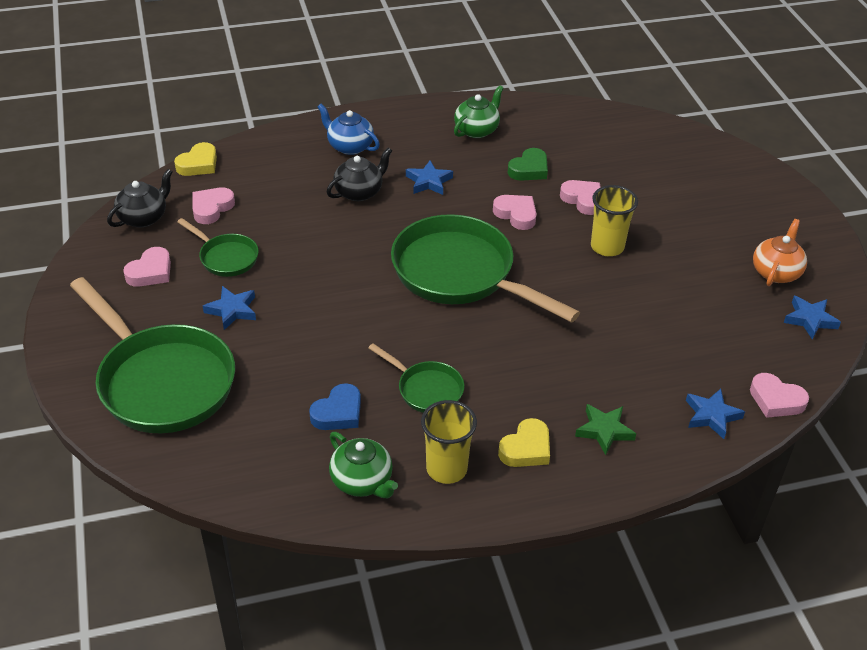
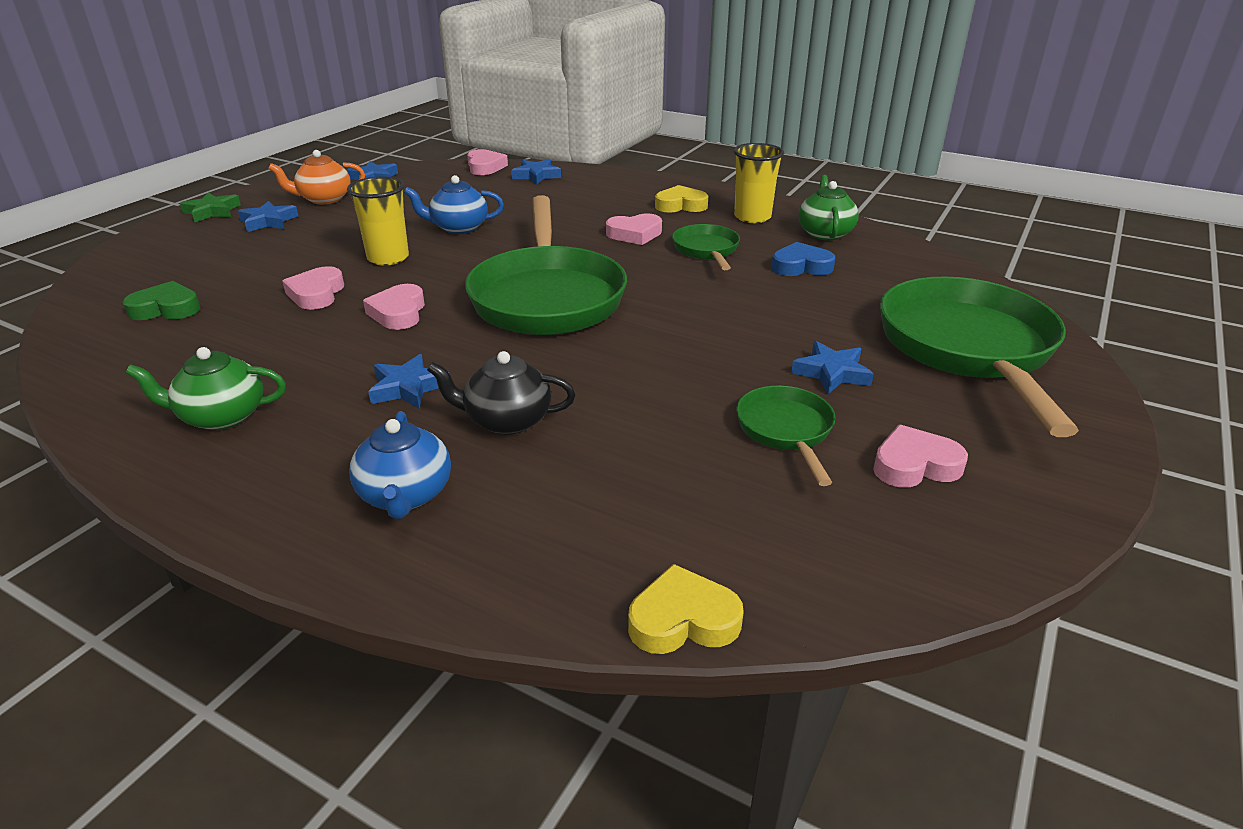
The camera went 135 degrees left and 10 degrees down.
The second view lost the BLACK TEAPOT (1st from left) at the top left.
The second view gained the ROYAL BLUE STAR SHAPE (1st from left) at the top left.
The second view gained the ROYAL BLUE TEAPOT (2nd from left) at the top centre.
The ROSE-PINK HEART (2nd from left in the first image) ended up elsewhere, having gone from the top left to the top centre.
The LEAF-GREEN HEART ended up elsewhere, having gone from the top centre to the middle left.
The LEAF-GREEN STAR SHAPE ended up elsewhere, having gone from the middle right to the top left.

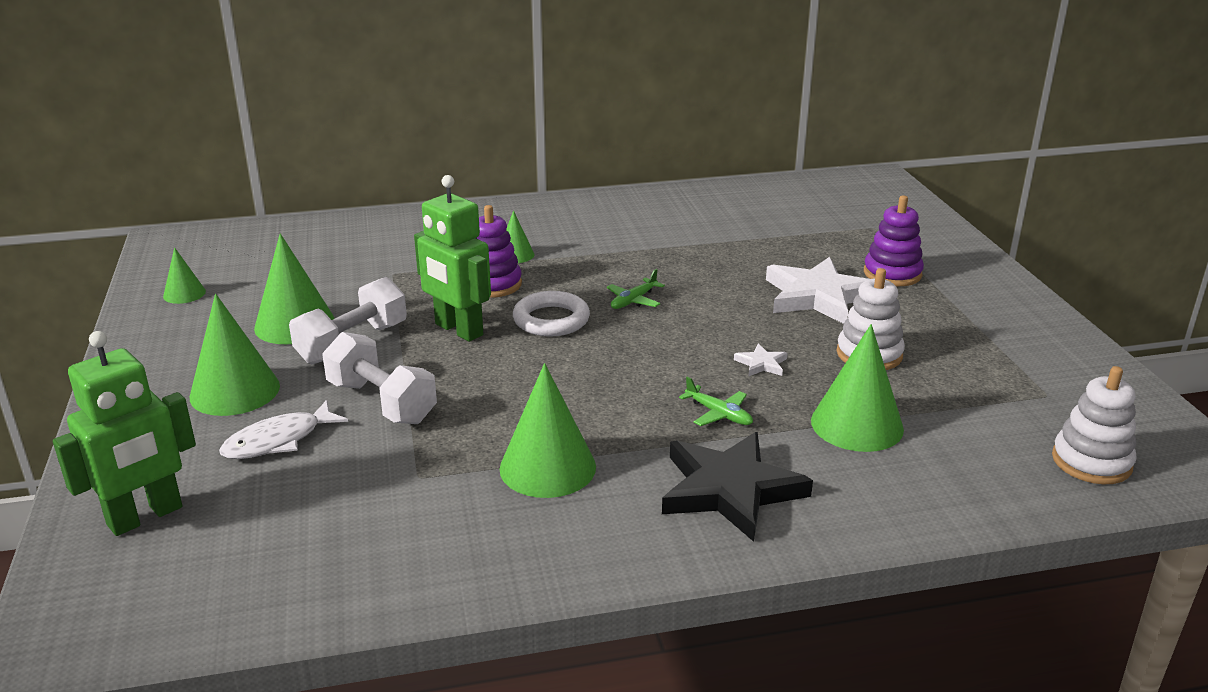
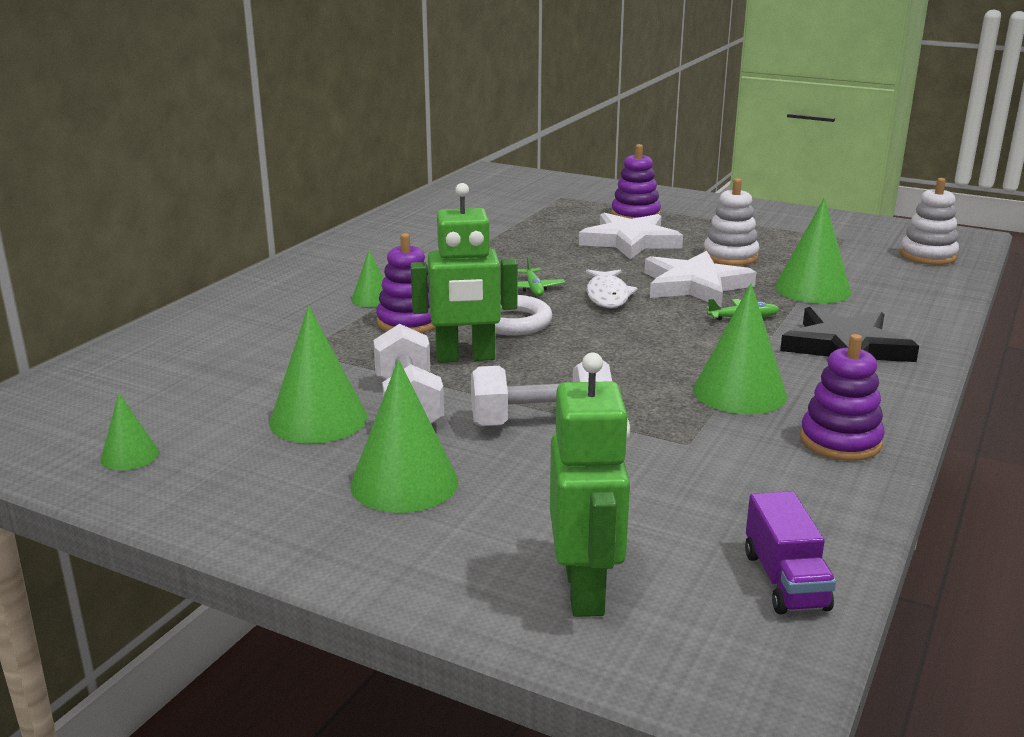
The camera went 50 degrees left and 5 degrees down.
The second view gained the PURPLE TRUCK at the bottom right.
The second view gained the PURPLE STACKING RINGS (3rd from left) at the middle right.
The PURE WHITE FISH FIGURE ended up elsewhere, having gone from the middle left to the centre.
The size of the PURE WHITE STAR SHAPE (1st from left in the first image) at the centre changed by a factor of 2.37.

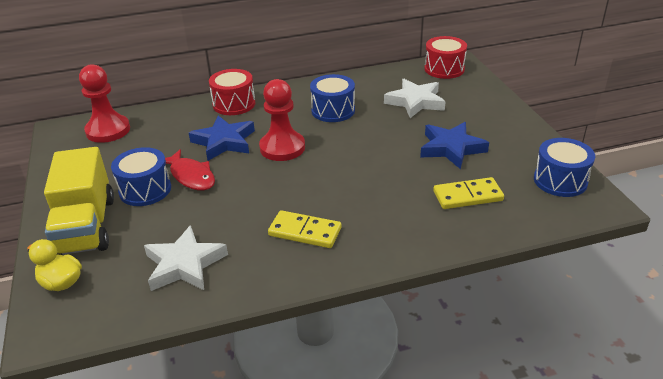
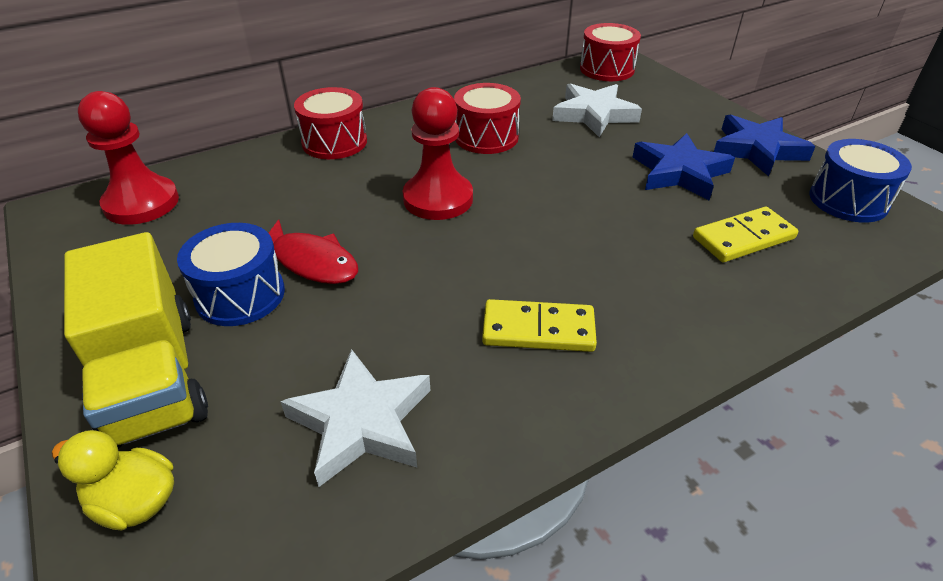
The camera went 15 degrees left and 5 degrees up.
The ROYAL BLUE STAR SHAPE (1st from left in the first image) ended up elsewhere, having gone from the centre to the top right.
What was the ROYAL BLUE TOY DRUM (2nd from left) at the top centre turned into the RED TOY DRUM (2nd from left) at the top centre.

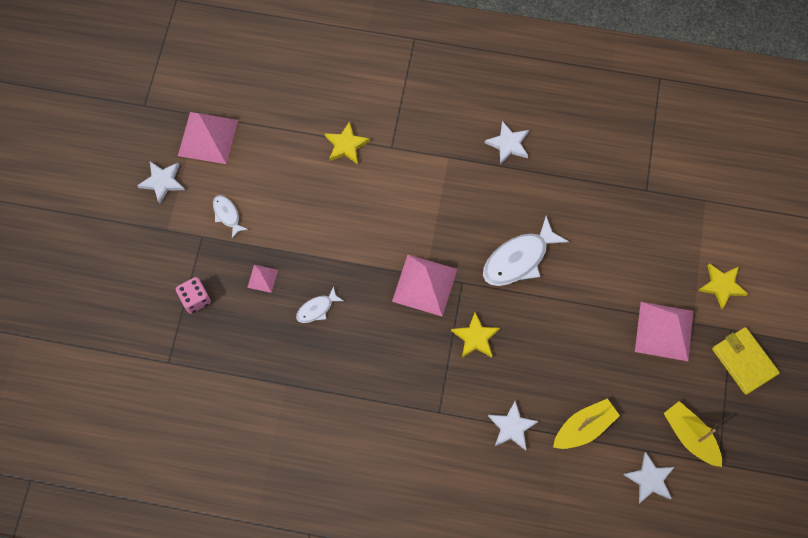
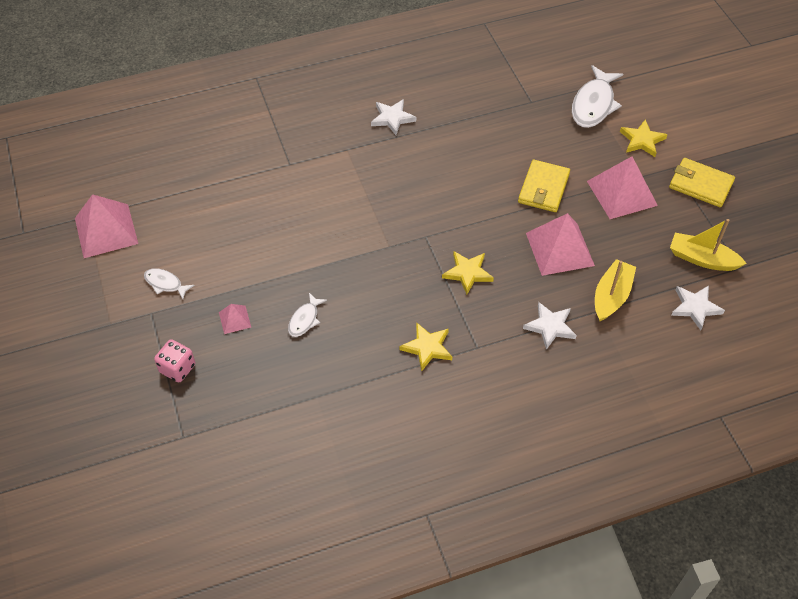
The camera went 30 degrees left and 15 degrees down.
The second view lost the PURE WHITE STAR SHAPE (1st from left) at the middle left.
The second view gained the GOLDEN WALLET (1st from left) at the top right.
The GOLDEN STAR SHAPE (1st from left) ended up elsewhere, having gone from the top centre to the centre.
The ROSE-PINK PYRAMID SHAPE (3rd from left) ended up elsewhere, having gone from the centre to the middle right.
The PURE WHITE FISH FIGURE (3rd from left) ended up elsewhere, having gone from the centre to the top right.

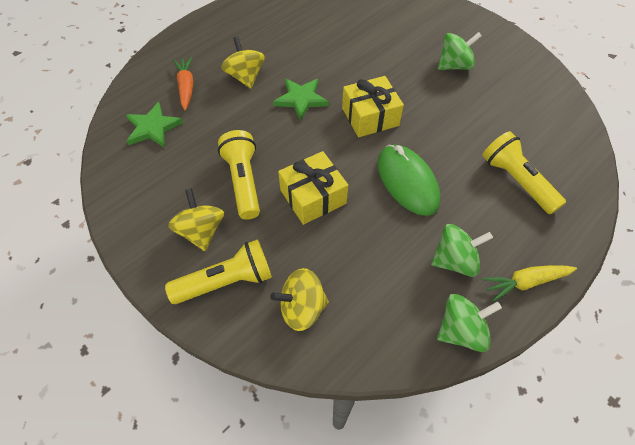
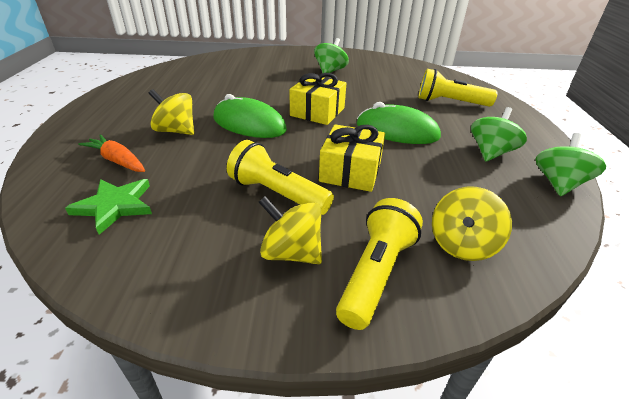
The camera went 45 degrees left and 20 degrees down.
The second view lost the GOLDEN ROOT VEGETABLE at the middle right.
Where the LEAF-GREEN STAR SHAPE (2nd from left) stood at the top centre, the LEAF-GREEN COMPUTER MOUSE (1st from left) came to stand at the top centre.

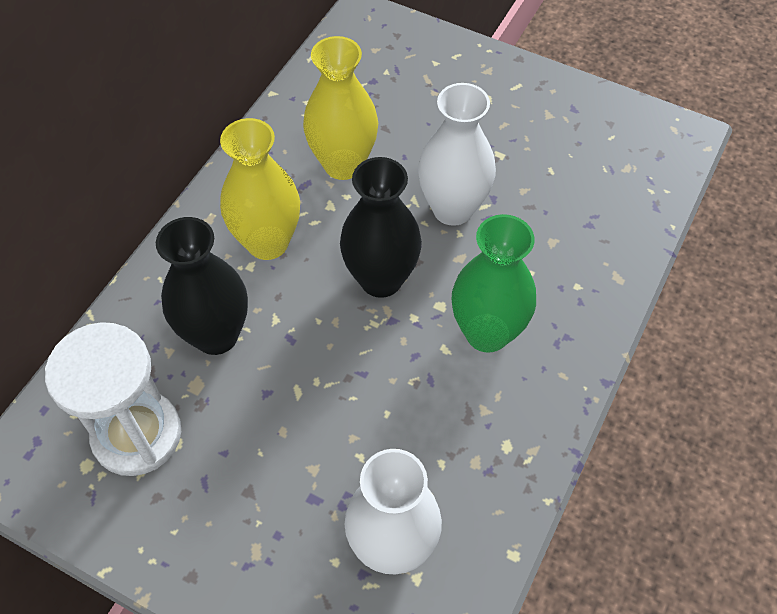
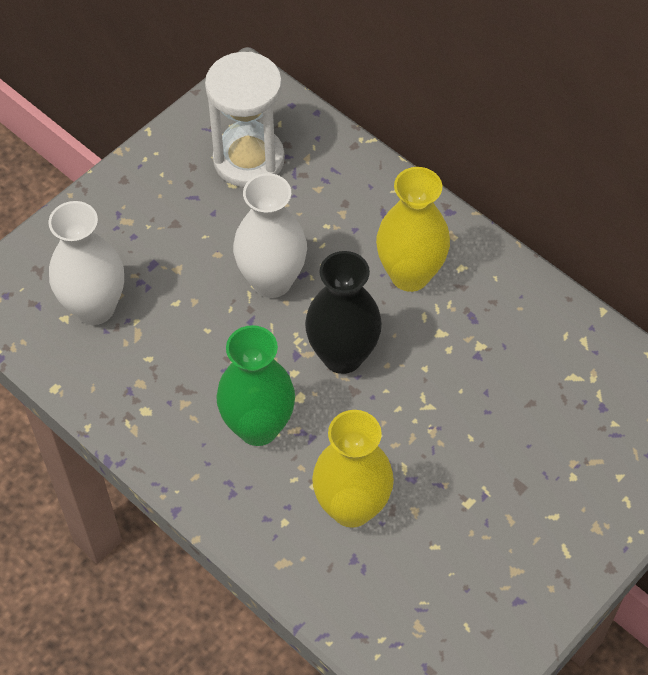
The camera went 105 degrees right and 0 degrees up.
The second view lost the BLACK TALL VASE (1st from left) at the middle left.
The GOLDEN TALL VASE (2nd from left in the first image) ended up elsewhere, having gone from the top centre to the bottom centre.
The PURE WHITE TALL VASE (2nd from left) ended up elsewhere, having gone from the top centre to the centre.

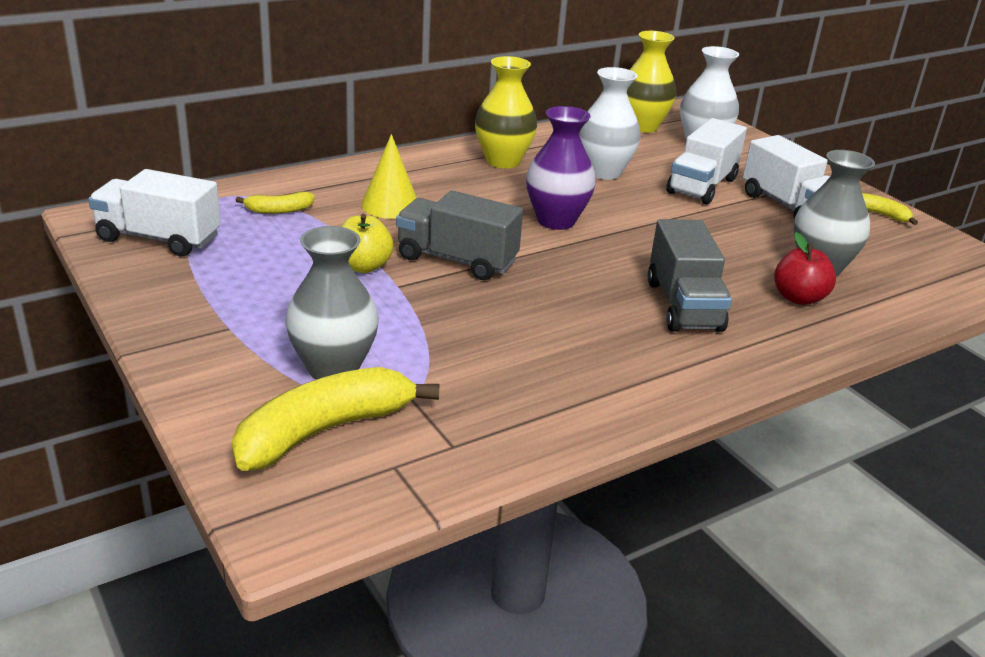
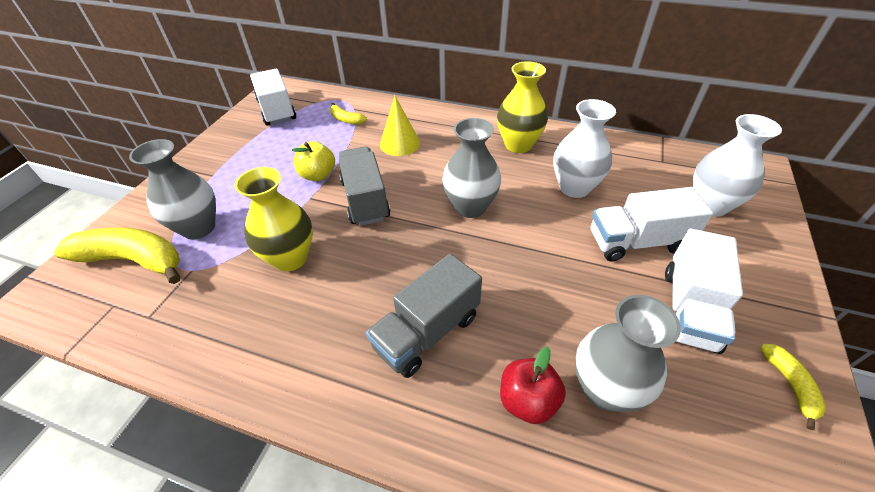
The camera went 55 degrees right and 15 degrees up.
The GOLDEN TALL VASE (2nd from left in the first image) ended up elsewhere, having gone from the top centre to the middle left.
What was the PURPLE TALL VASE at the top centre turned into the ASH-GREY TALL VASE (2nd from left) at the centre.

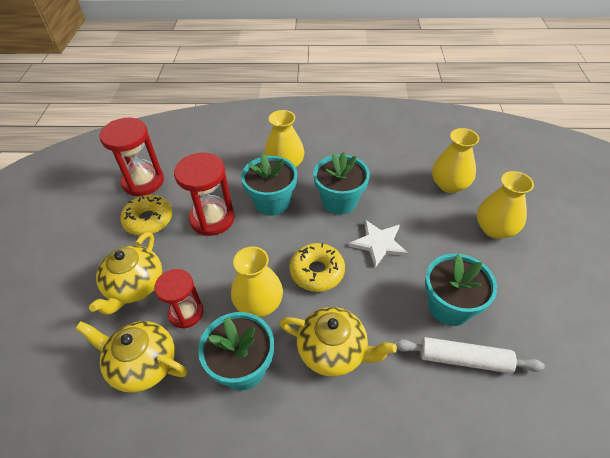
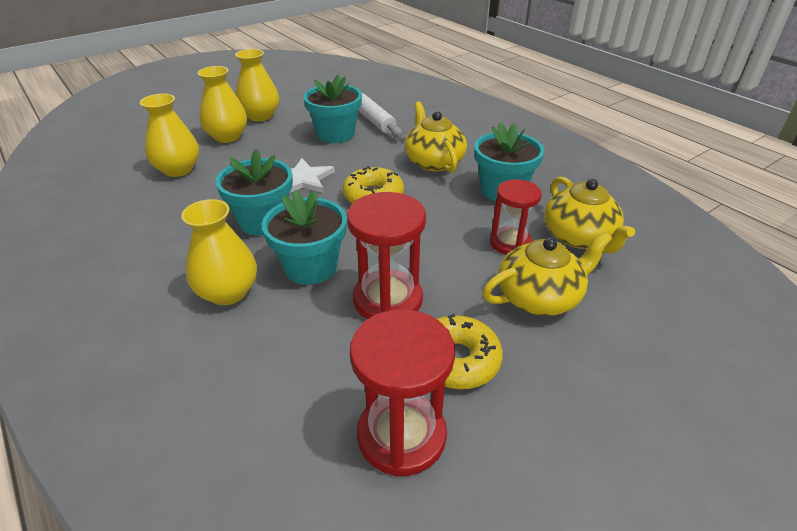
The camera went 130 degrees left and 10 degrees down.
The GOLDEN TALL VASE (1st from left in the first image) ended up elsewhere, having gone from the centre to the top left.

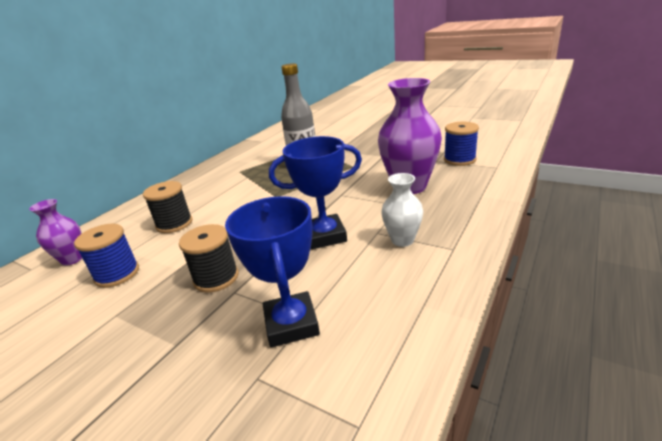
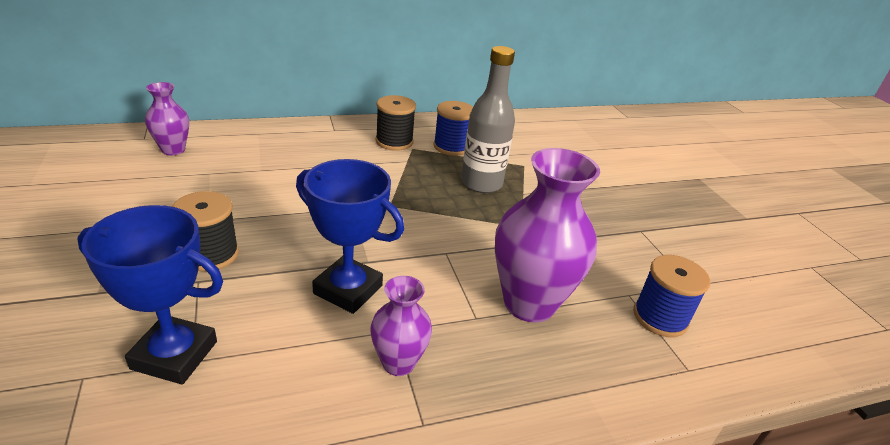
The camera went 35 degrees right and 5 degrees up.
The ROYAL BLUE BOBBIN (1st from left) ended up elsewhere, having gone from the middle left to the top centre.
The BLACK BOBBIN (1st from left in the first image) ended up elsewhere, having gone from the middle left to the top centre.
What was the PURE WHITE TALL VASE at the centre turned into the PURPLE TALL VASE (2nd from left) at the bottom centre.
The ROYAL BLUE TROPHY (1st from left) at the centre ended up facing another way, 75 degrees clockwise from before.

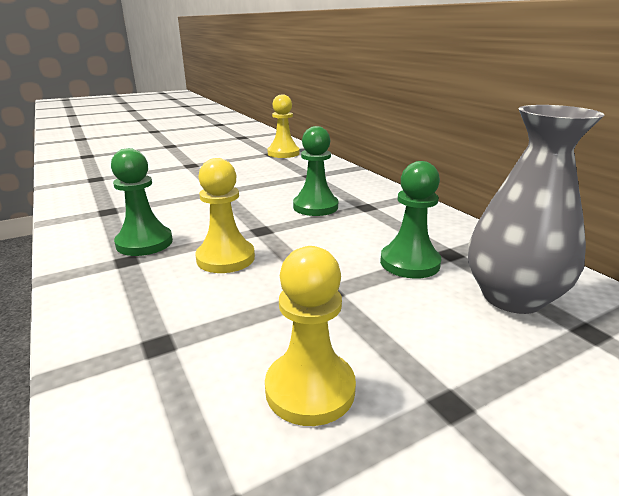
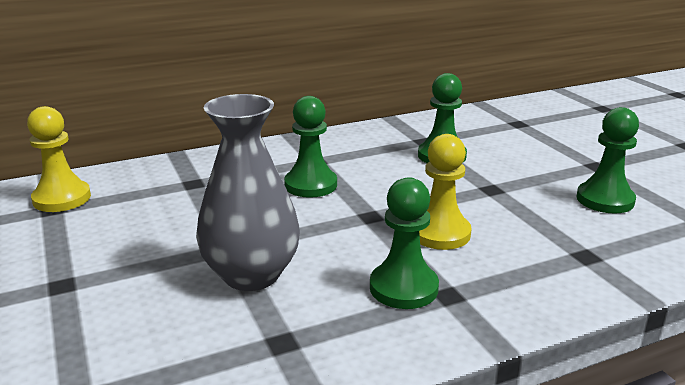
The camera went 85 degrees left and 0 degrees up.
The ASH-GREY TALL VASE ended up elsewhere, having gone from the middle right to the centre.
What was the GOLDEN CHESS PAWN (3rd from left) at the bottom centre turned into the LEAF-GREEN CHESS PAWN (4th from left) at the middle right.

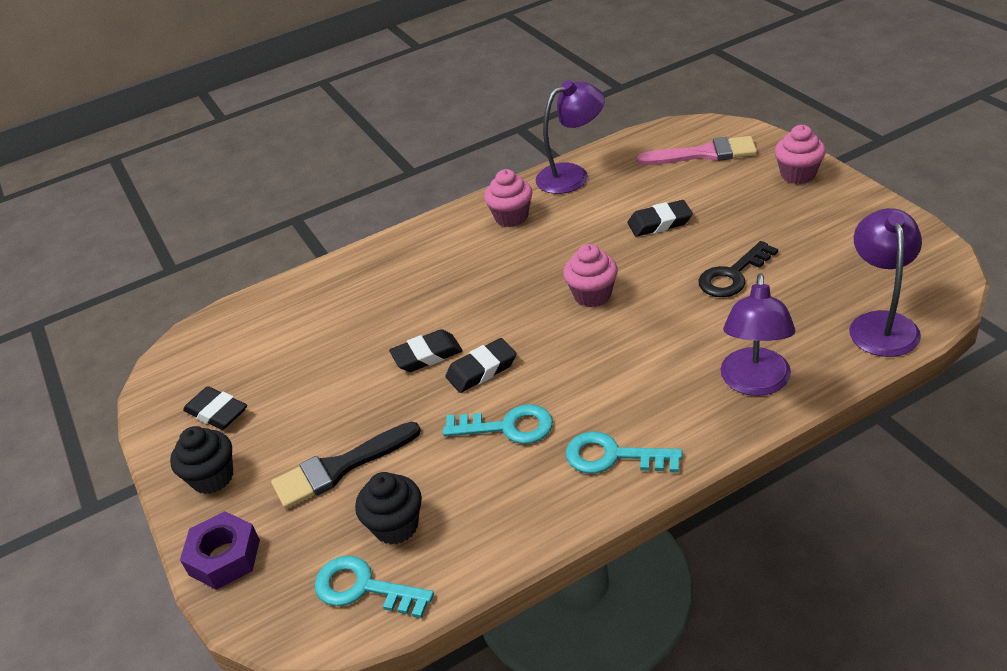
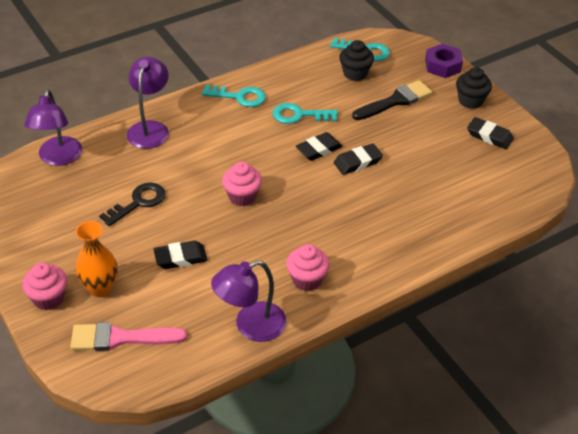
The camera went 170 degrees right and 5 degrees up.
The second view gained the ORANGE-COLOURED TALL VASE at the middle left.

